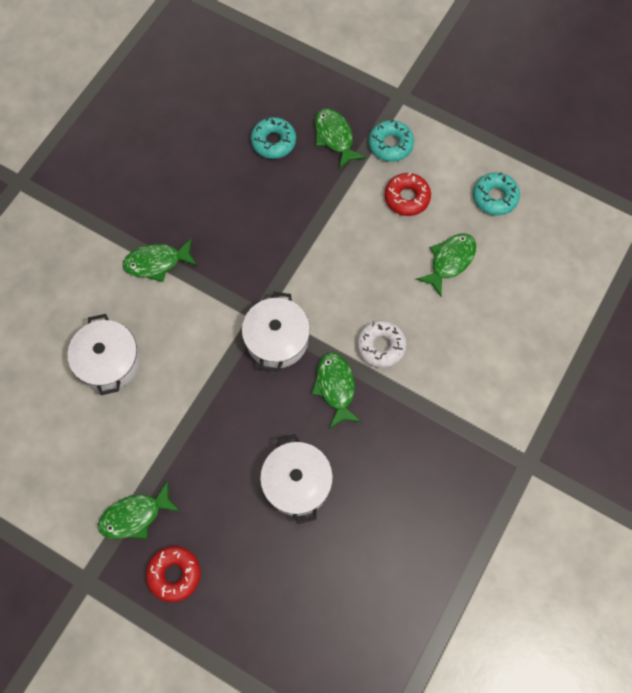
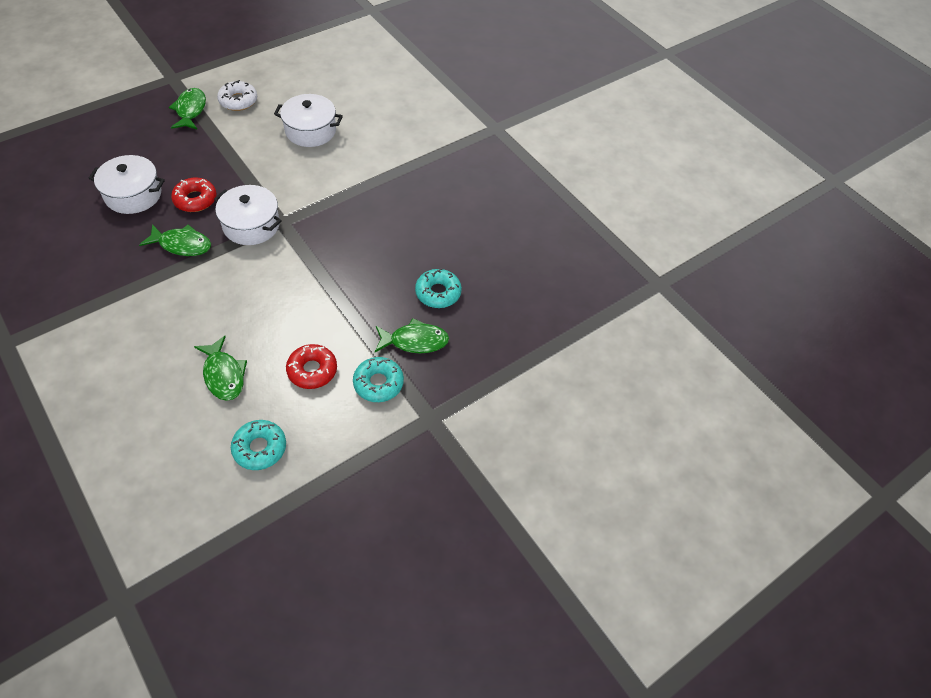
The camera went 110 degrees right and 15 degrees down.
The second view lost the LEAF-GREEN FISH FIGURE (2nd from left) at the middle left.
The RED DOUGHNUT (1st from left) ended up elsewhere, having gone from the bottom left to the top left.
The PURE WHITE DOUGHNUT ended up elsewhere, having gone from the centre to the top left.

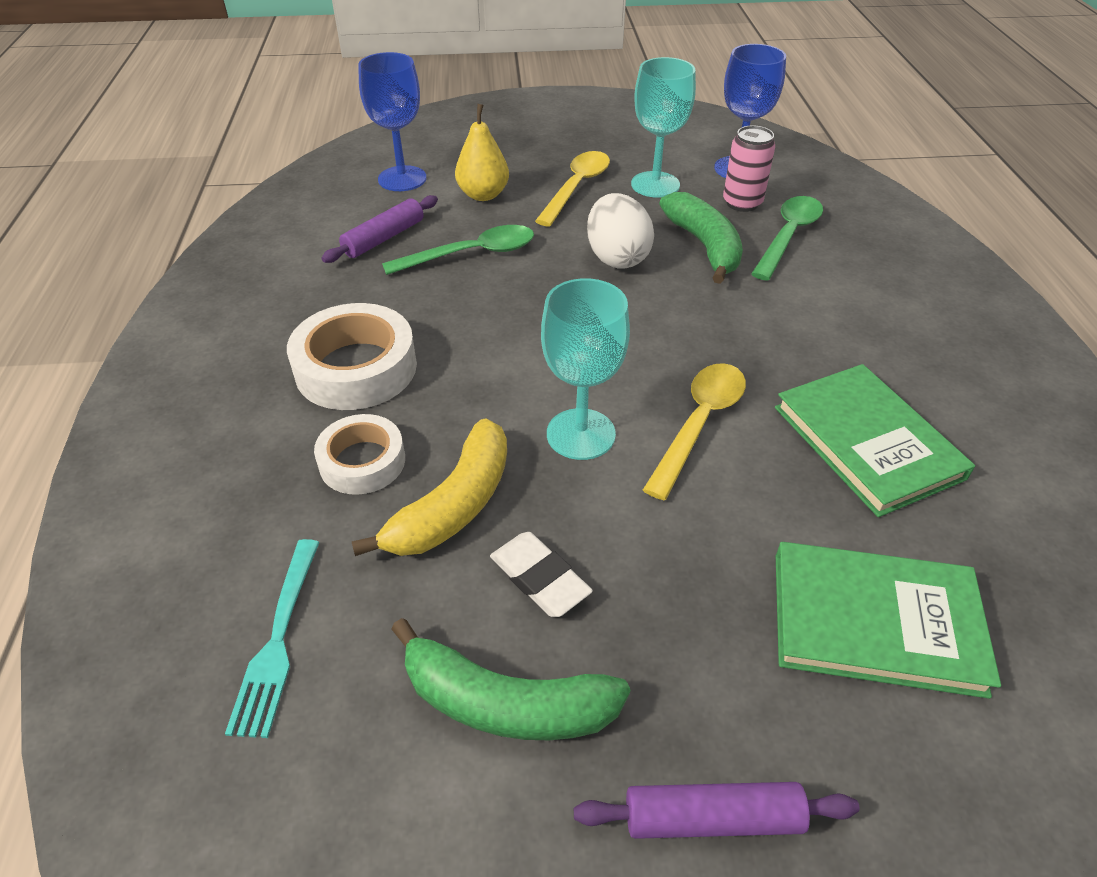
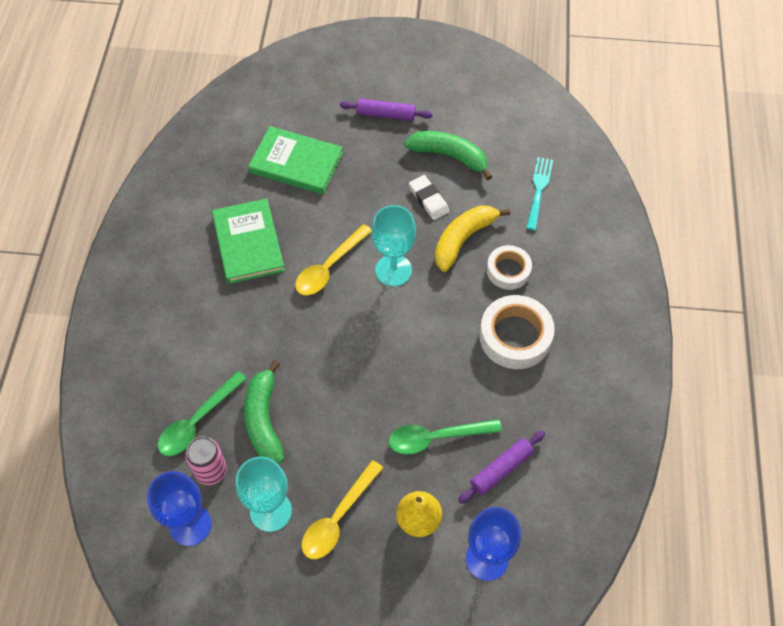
The camera went 170 degrees left and 15 degrees up.
The second view lost the PURE WHITE TOY EGG at the top centre.

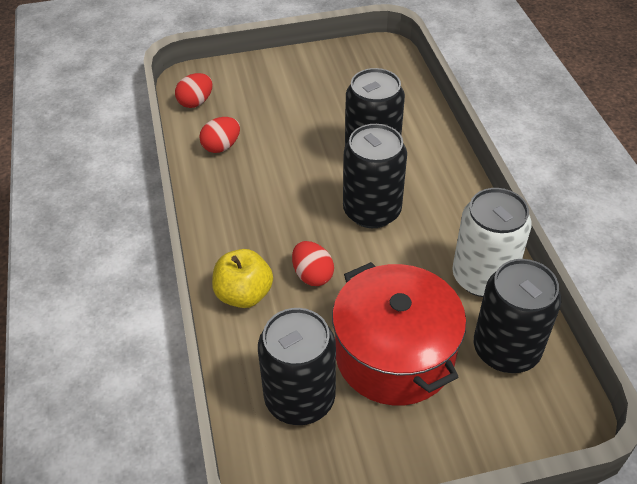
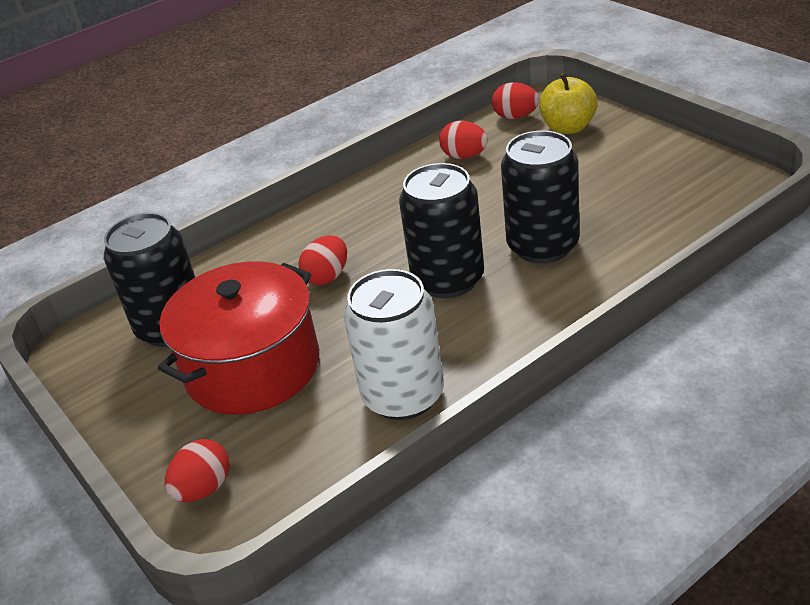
The camera went 70 degrees right and 10 degrees down.
The second view lost the BLACK CAN (4th from left) at the middle right.
The second view gained the RED TOY EGG (1st from left) at the bottom left.
The GOLDEN APPLE FRUIT ended up elsewhere, having gone from the centre to the top right.

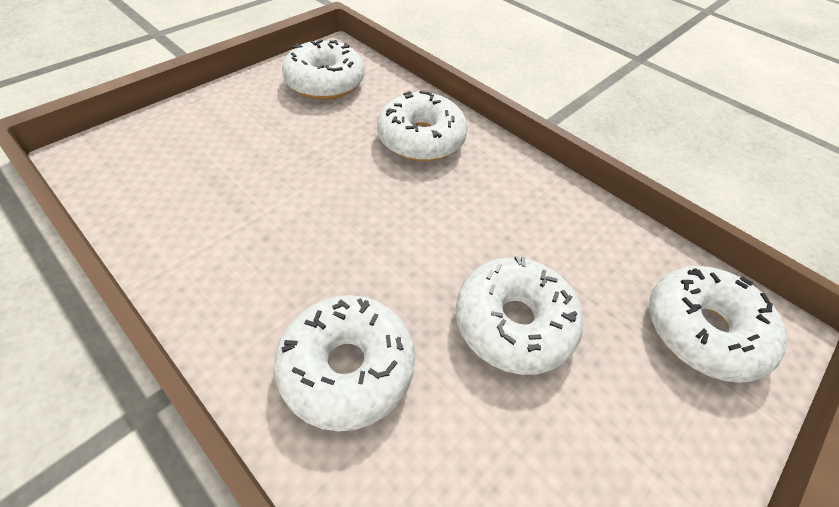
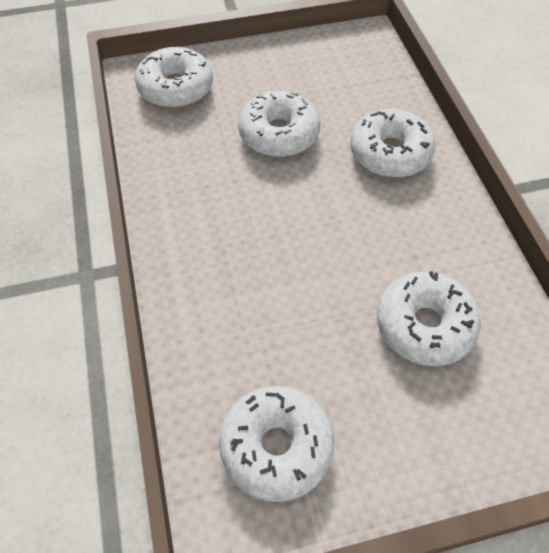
The camera went 145 degrees left and 5 degrees up.
The PURE WHITE DOUGHNUT (3rd from left in the first image) ended up elsewhere, having gone from the top centre to the middle right.

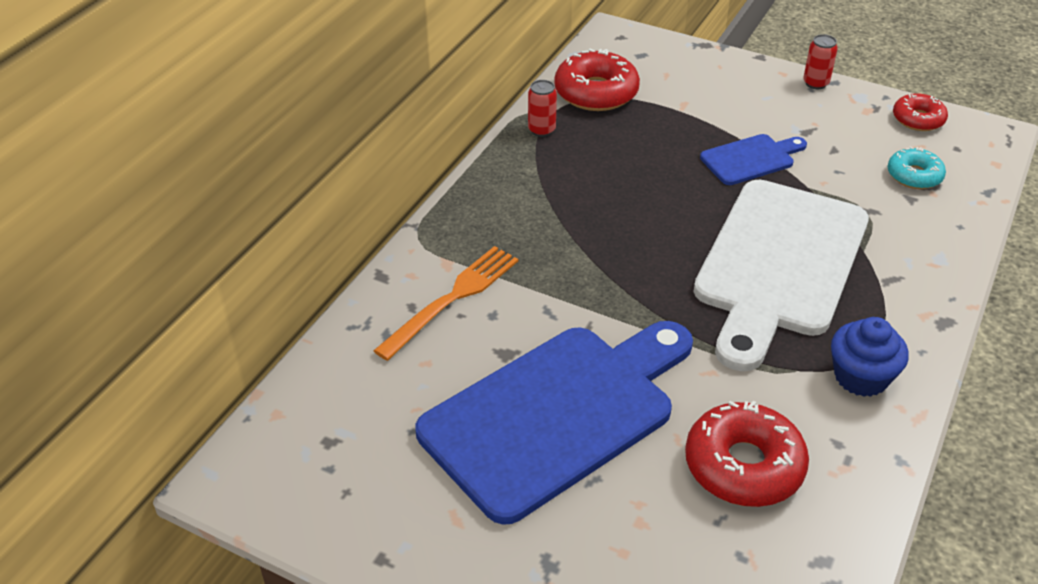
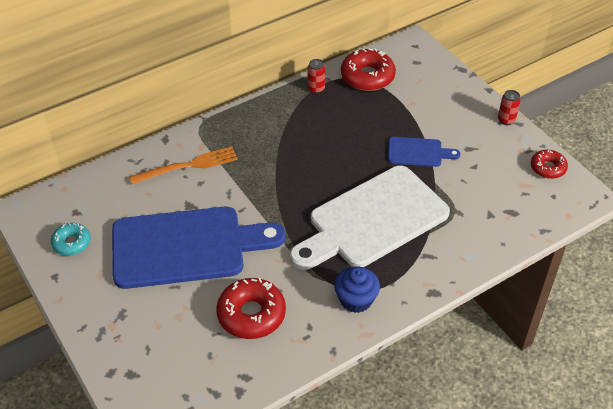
The camera went 30 degrees right and 5 degrees up.
The TURQUOISE DOUGHNUT ended up elsewhere, having gone from the top right to the middle left.

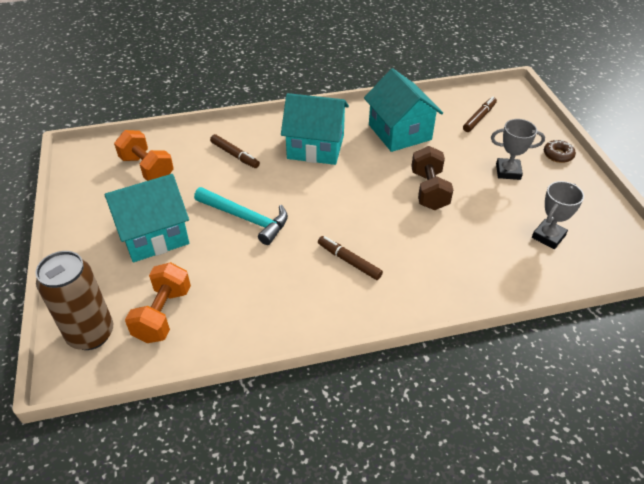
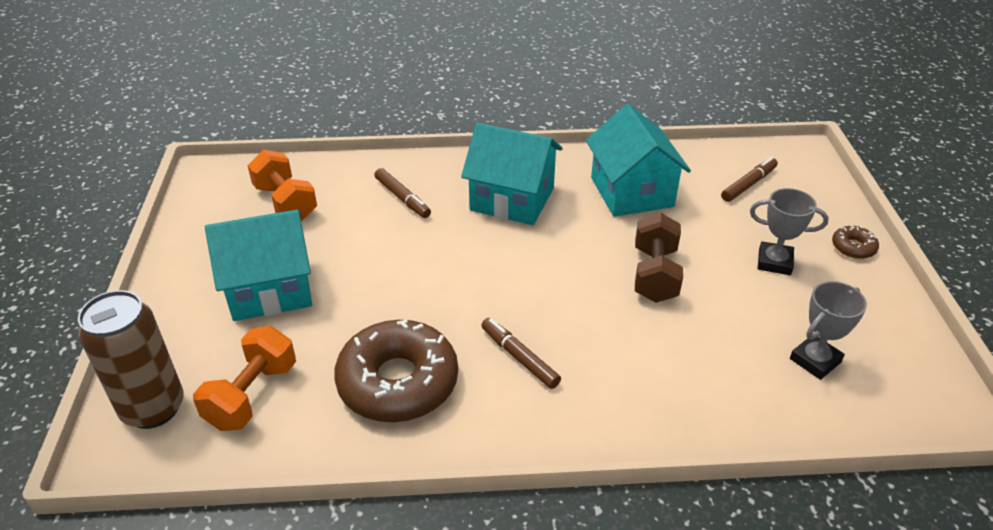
The camera went 10 degrees right and 5 degrees down.
The second view lost the TURQUOISE HAMMER at the centre.
The second view gained the RUSSET DOUGHNUT (1st from left) at the bottom centre.

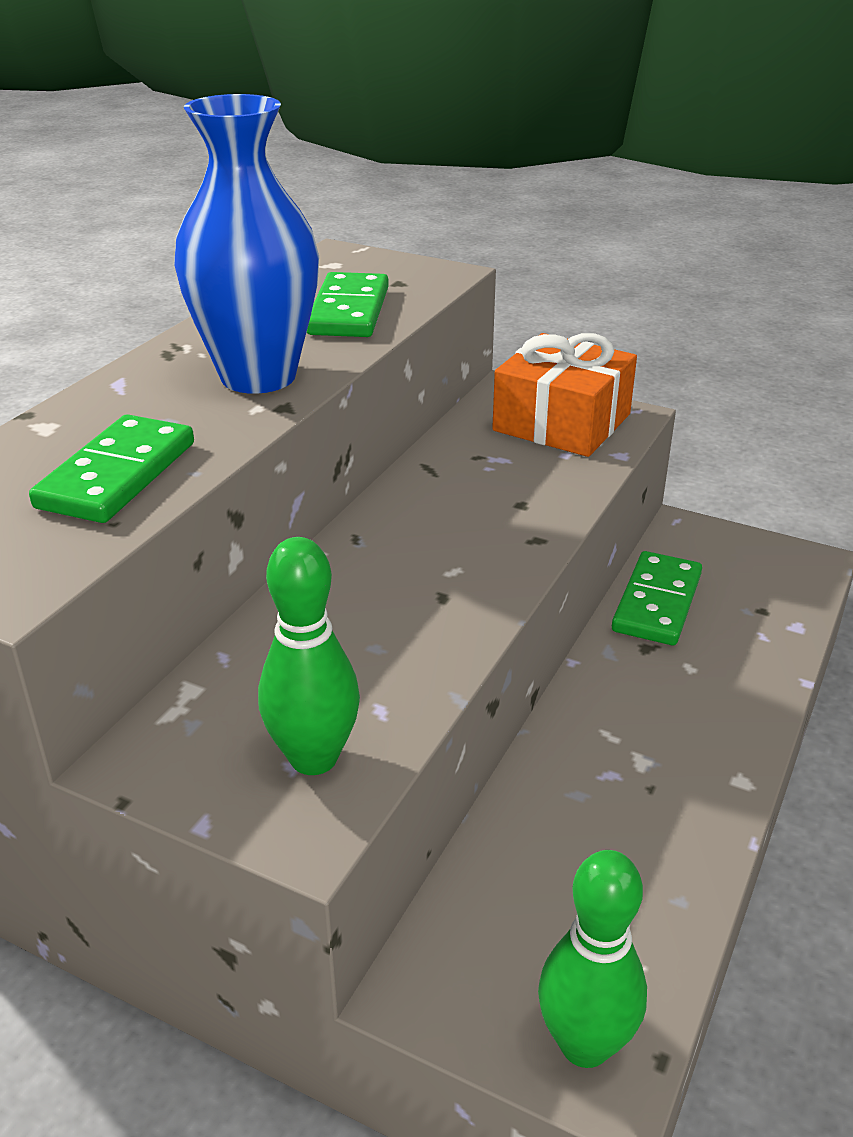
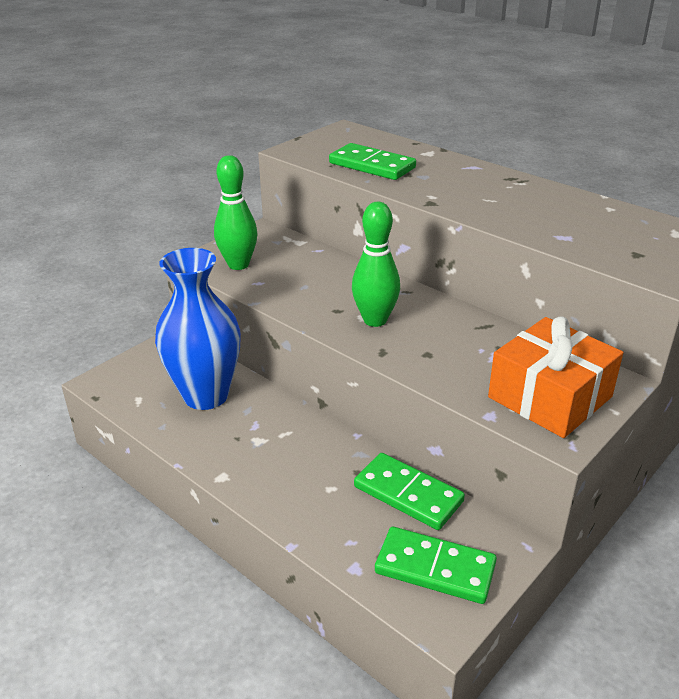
The camera went 105 degrees right and 0 degrees up.
The ROYAL BLUE TALL VASE ended up elsewhere, having gone from the top left to the middle left.
The LEAF-GREEN DOMINO PIECE (2nd from left in the first image) ended up elsewhere, having gone from the top centre to the bottom centre.
The LEAF-GREEN SKITTLE (2nd from left) ended up elsewhere, having gone from the bottom right to the centre.

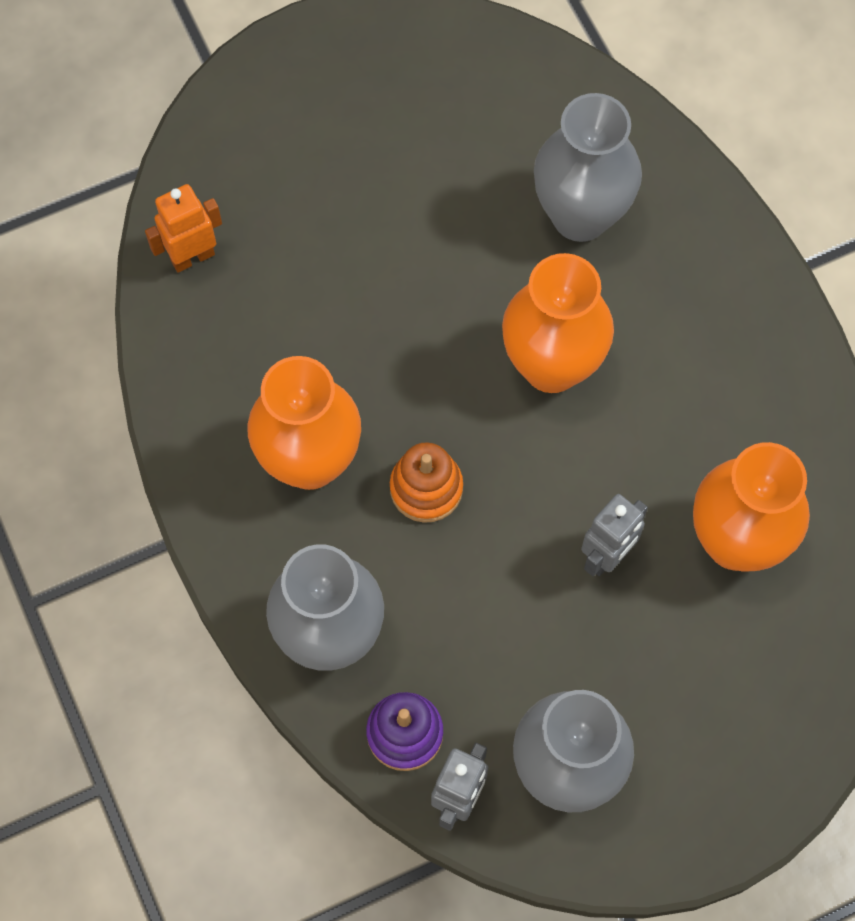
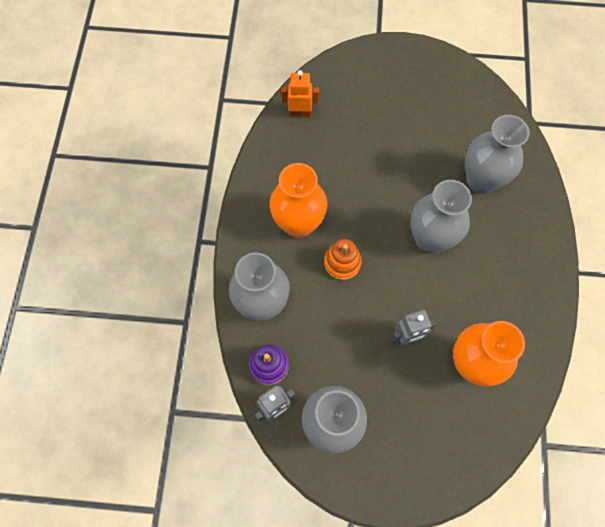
The camera went 30 degrees right and 0 degrees up.
What was the ORANGE-COLOURED TALL VASE (2nd from left) at the centre turned into the ASH-GREY TALL VASE (3rd from left) at the middle right.

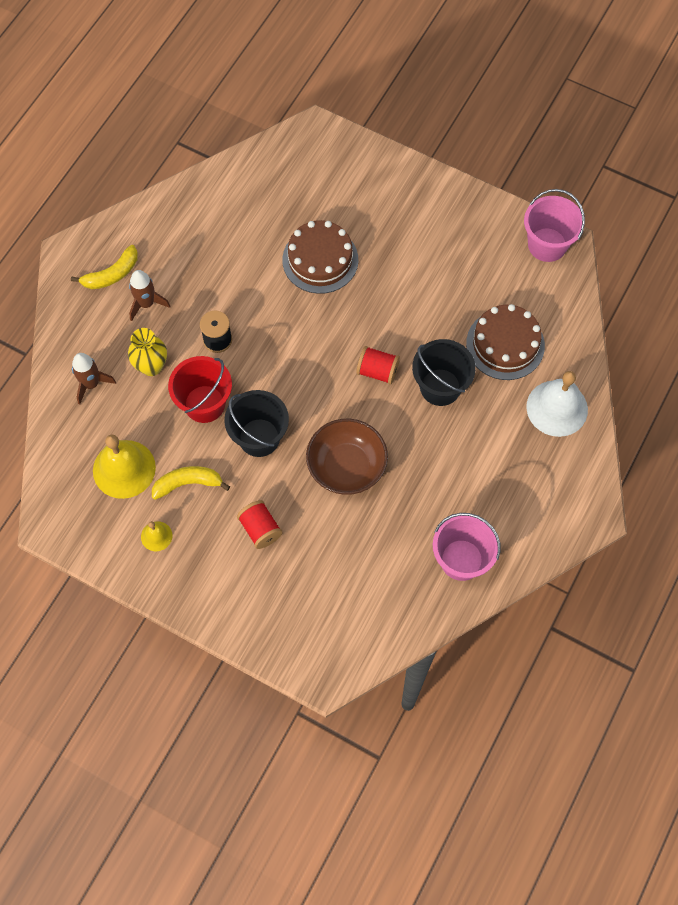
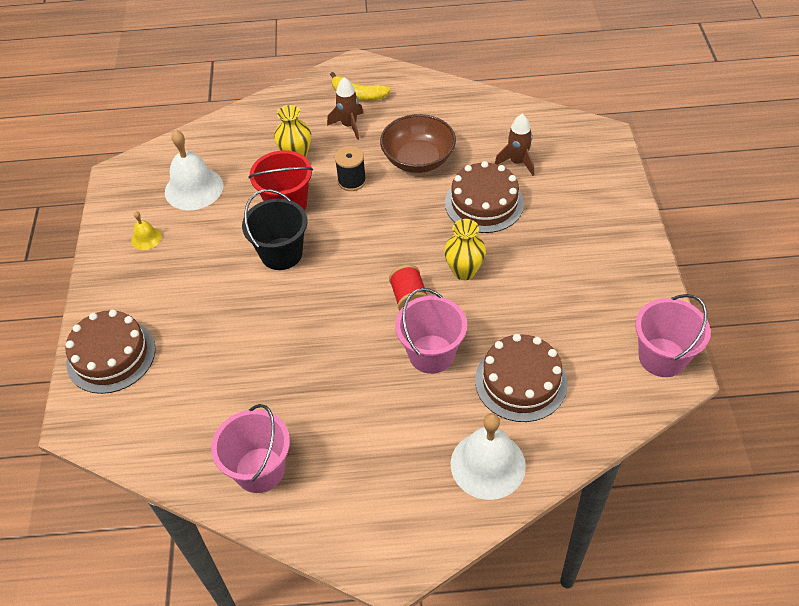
The camera went 60 degrees right and 15 degrees down.
The second view lost the GOLDEN BANANA FRUIT (2nd from left) at the middle left.
The second view lost the RED BOBBIN (1st from left) at the centre.
The second view gained the RUSSET GATEAU (1st from left) at the middle left.
The second view gained the GOLDEN TALL VASE (2nd from left) at the centre.
The RUSSET ROCKET (1st from left in the first image) ended up elsewhere, having gone from the middle left to the top centre.
The RUSSET DEEP DISH ended up elsewhere, having gone from the centre to the top centre.
What was the GOLDEN SCHOOL BELL (1st from left) at the middle left turned into the PURE WHITE SCHOOL BELL (1st from left) at the top left.
What was the BLACK SAND BUCKET (2nd from left) at the centre turned into the ROSE-PINK SAND BUCKET (2nd from left) at the centre.

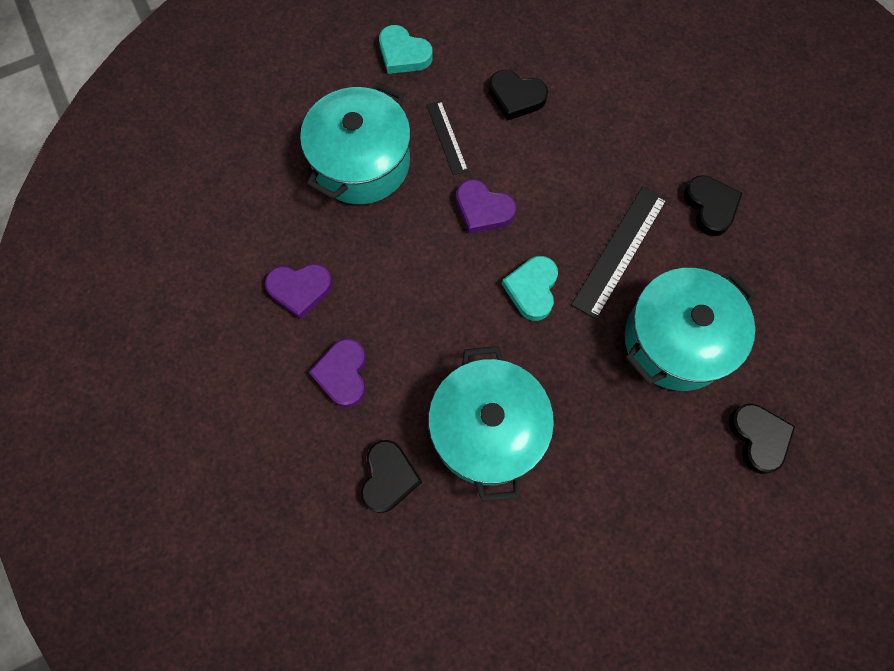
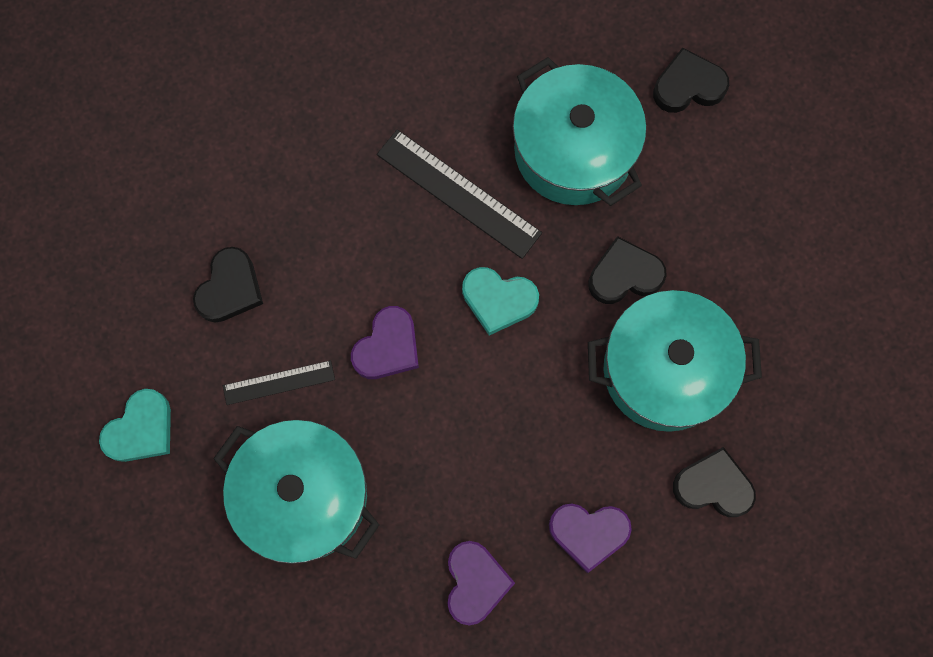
The camera went 85 degrees left and 5 degrees up.
The BLACK HEART (3rd from left in the first image) ended up elsewhere, having gone from the top right to the middle right.

